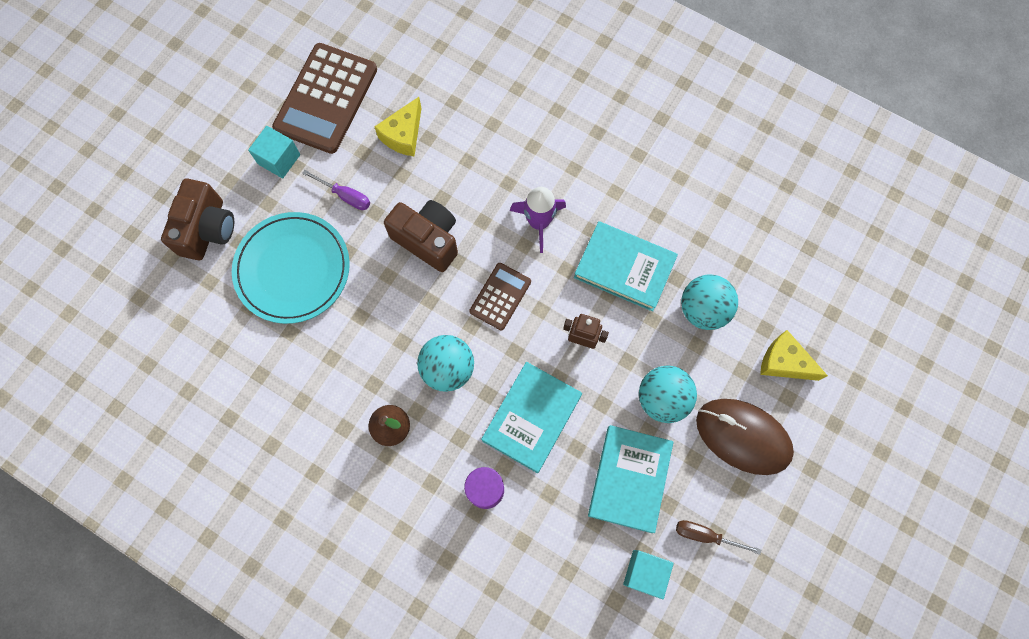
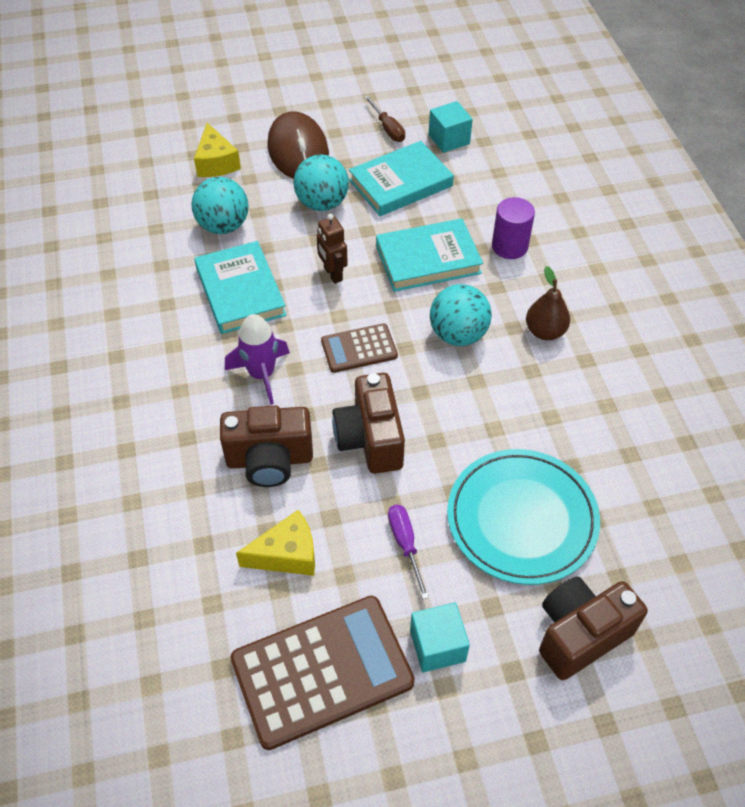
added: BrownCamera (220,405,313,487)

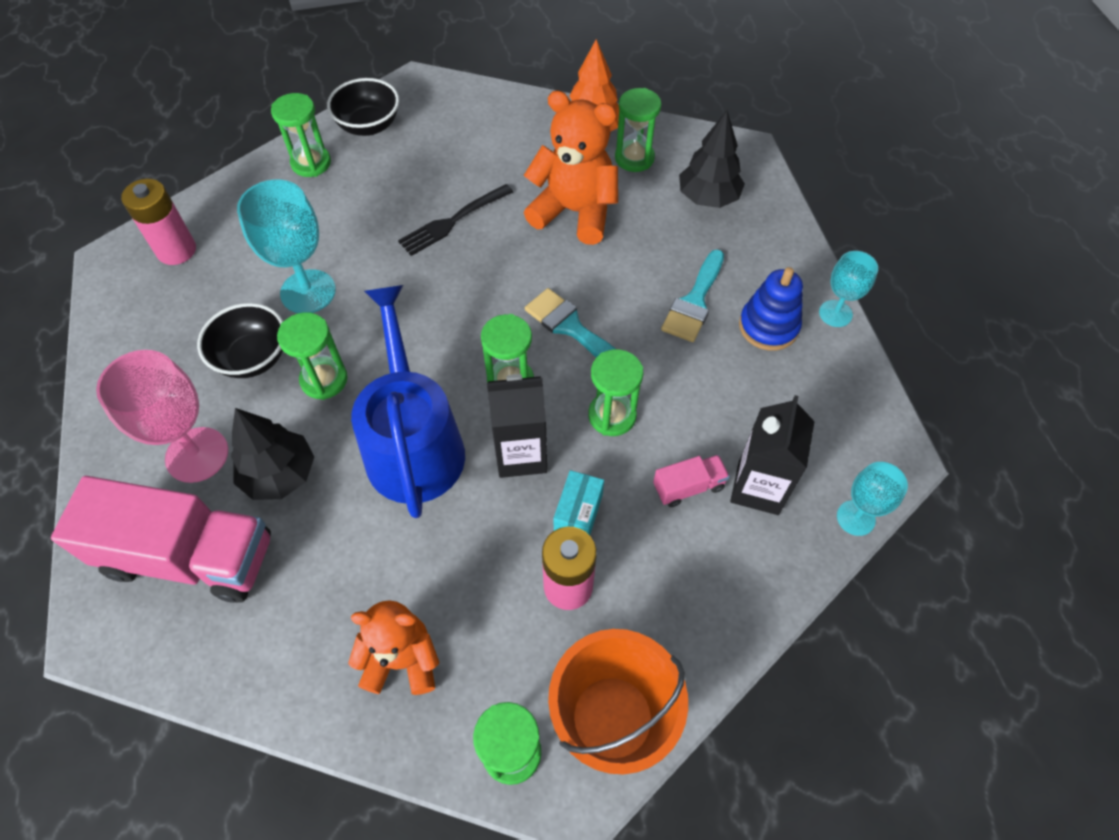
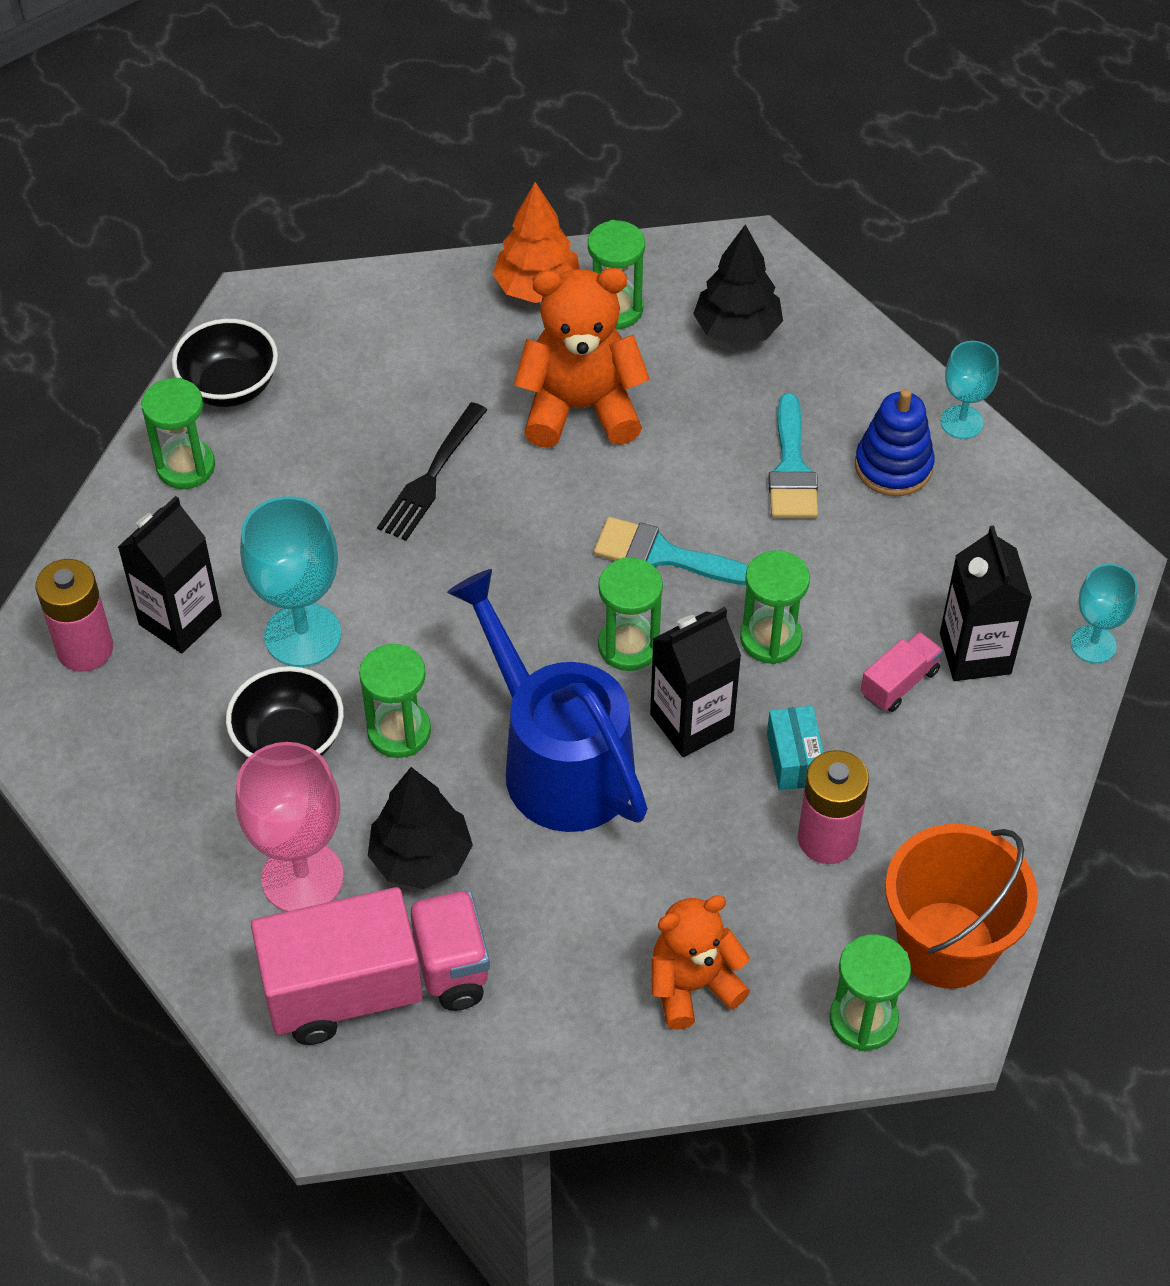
added: BlackCarton (118,496,222,654)

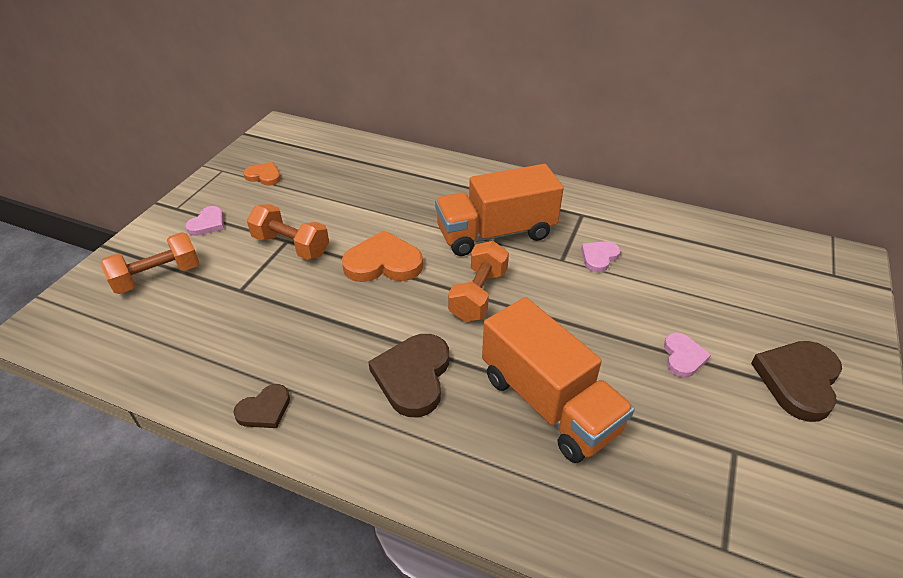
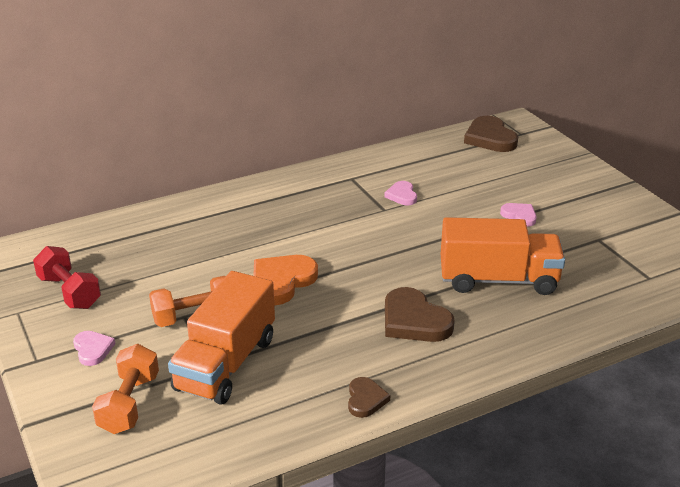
removed: OrangeDumbbell (448,241,509,322)
moved: OrangeTruck (435,164,564,256) to (168,271,275,405); BrownHeart (751,341,842,422) to (464,116,518,152)
replaced: OrangeHeart (243,162,281,186) to RedDumbbell (33,246,101,309)

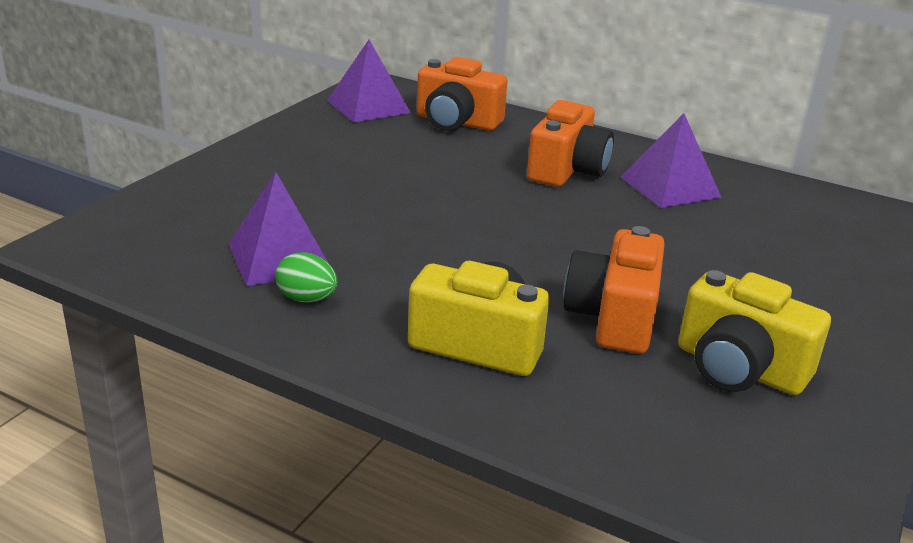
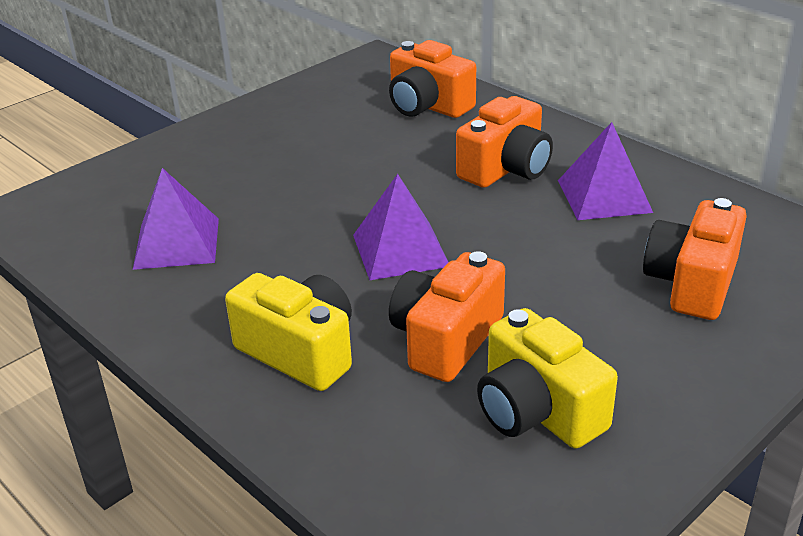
removed: GreenEgg (275,252,338,302)
added: OrangeCamera (643,198,747,320)
moved: PurplePyramid (327,40,411,123) to (353,174,448,280)

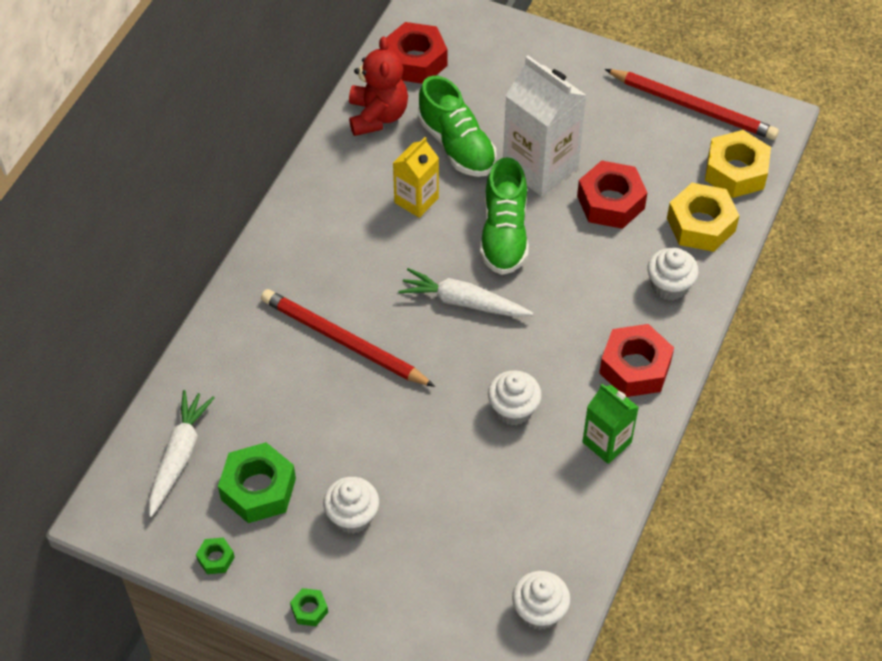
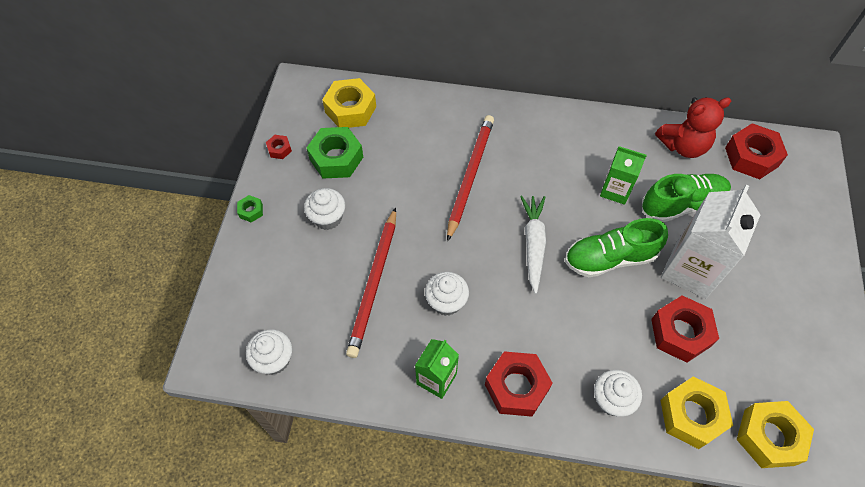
moved: RedPencil (605,69,779,140) to (346,207,396,358)
replaced: WhiteCarrot (149,390,215,517) to YellowNut (322,78,376,128)
recoloured: GreenNut (196,537,235,574) to RedNut (266,135,292,159); YellowCarton (393,137,439,218) to GreenCarton (600,146,647,205)
turned: GreenShoe (418,76,496,177) = (642,174,731,222) 150 degrees counterclockwise

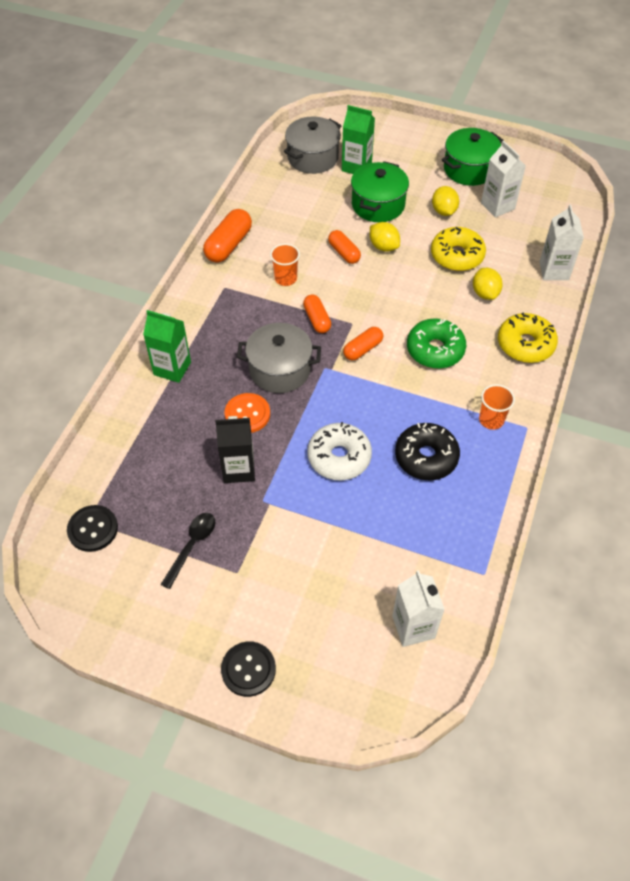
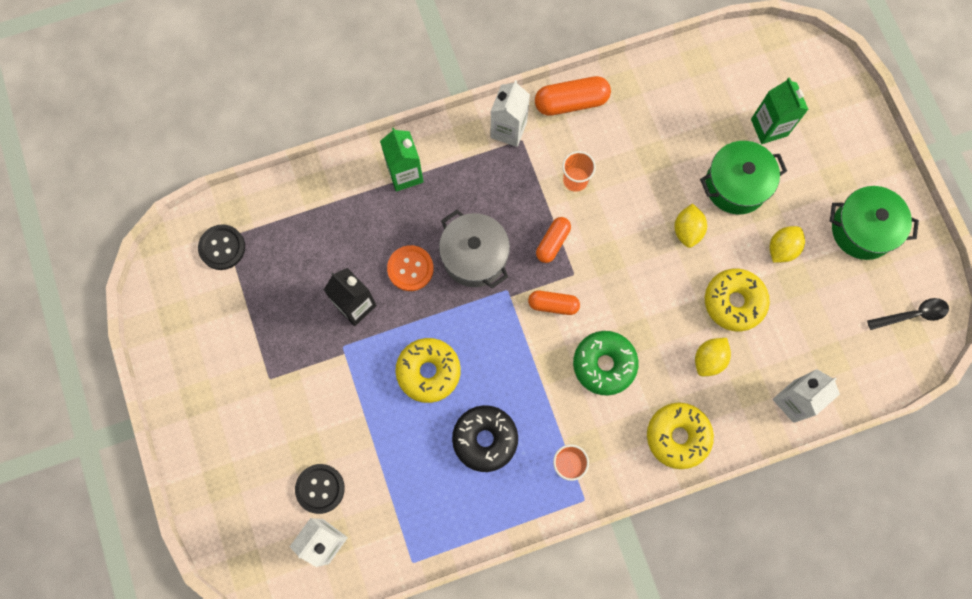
removed: GreyPot (284,117,342,174); OrangeCapsule (328,230,361,264)
moved: BlackSpoon (161,513,215,589) to (867,298,949,330); BlackButton (221,641,276,697) to (295,464,345,514); WhiteCarton (481,141,526,218) to (491,80,530,147)
recoloured: WhiteDonut (307,422,372,481) to YellowDonut (395,338,461,403)

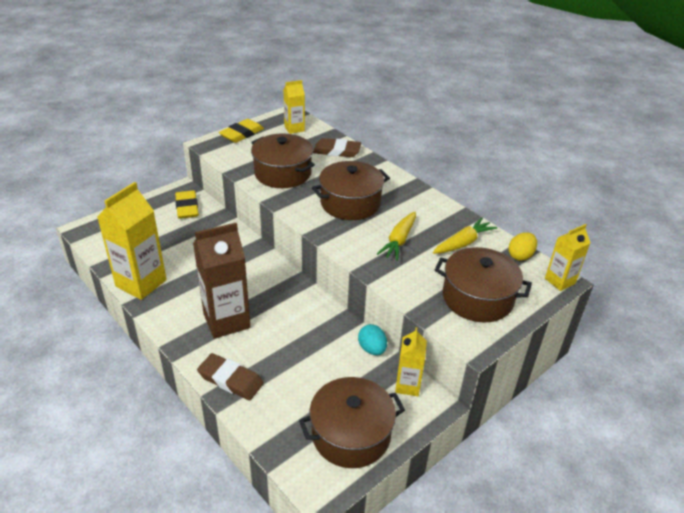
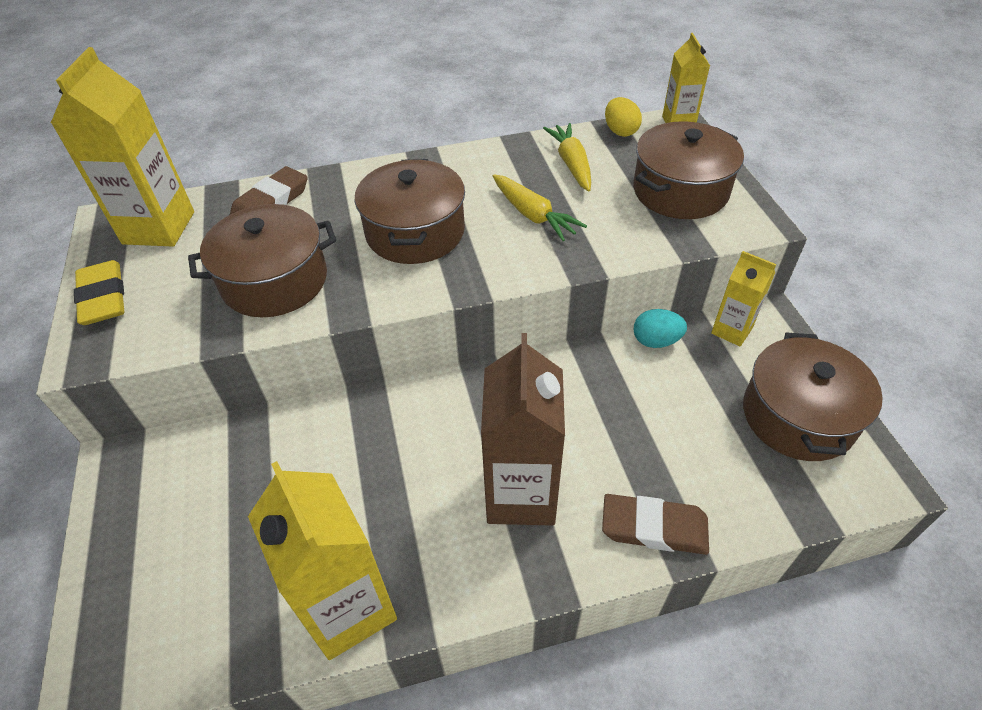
removed: YellowEraser (175,190,199,219)
turned: BrownEraser (197,353,264,400) = (602,494,709,555) 45 degrees clockwise
resized: YellowCarton (283,80,305,134) = (51,47,194,247) x1.78

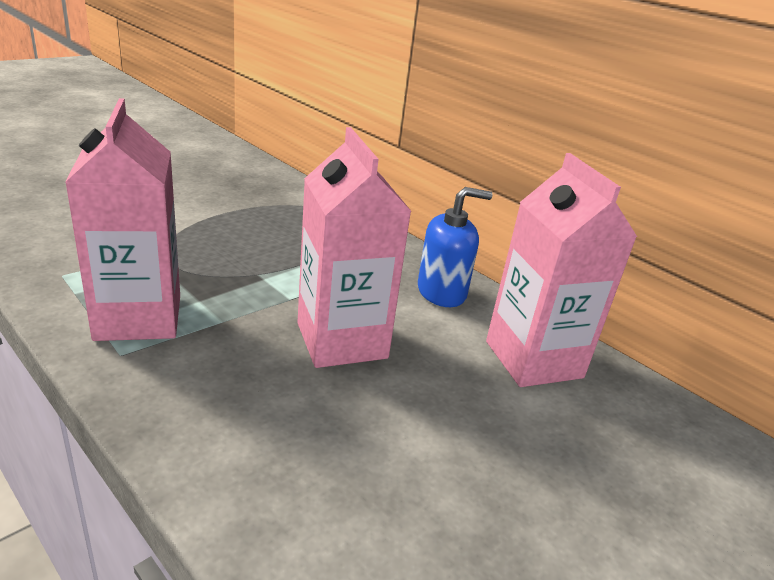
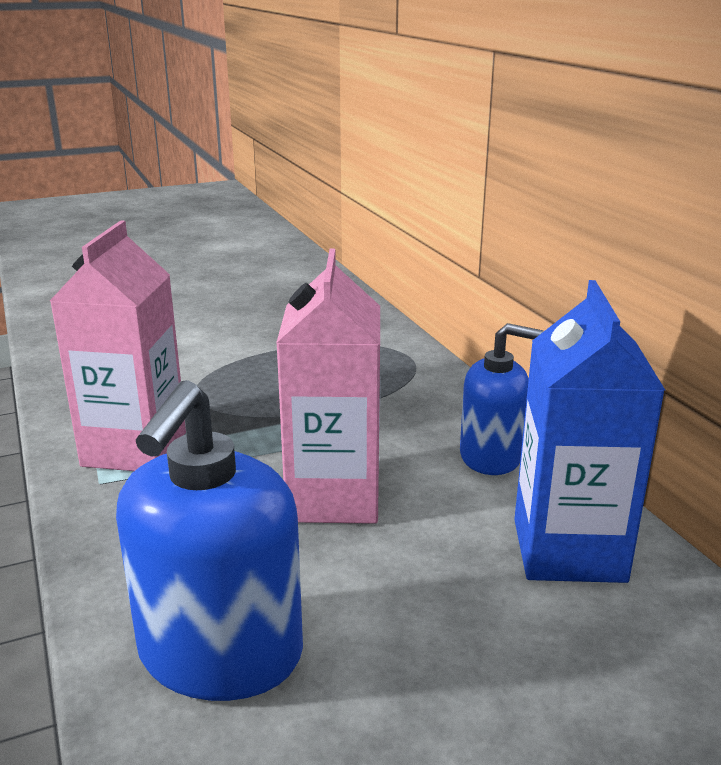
added: BlueSoapDispenser (116,380,303,701)
recoloured: PinkCarton (486,153,637,387) to BlueCarton (514,280,665,583)

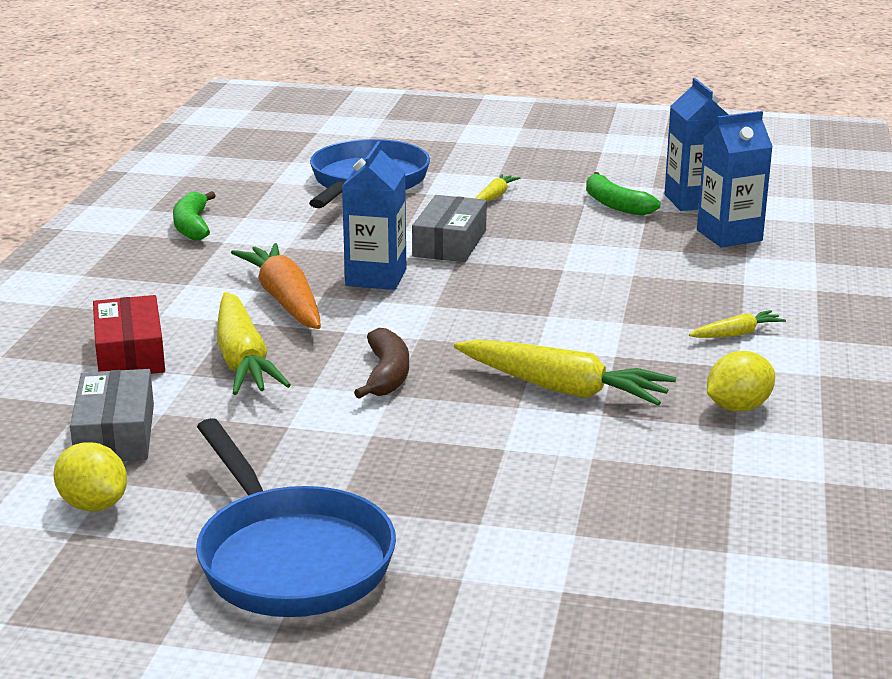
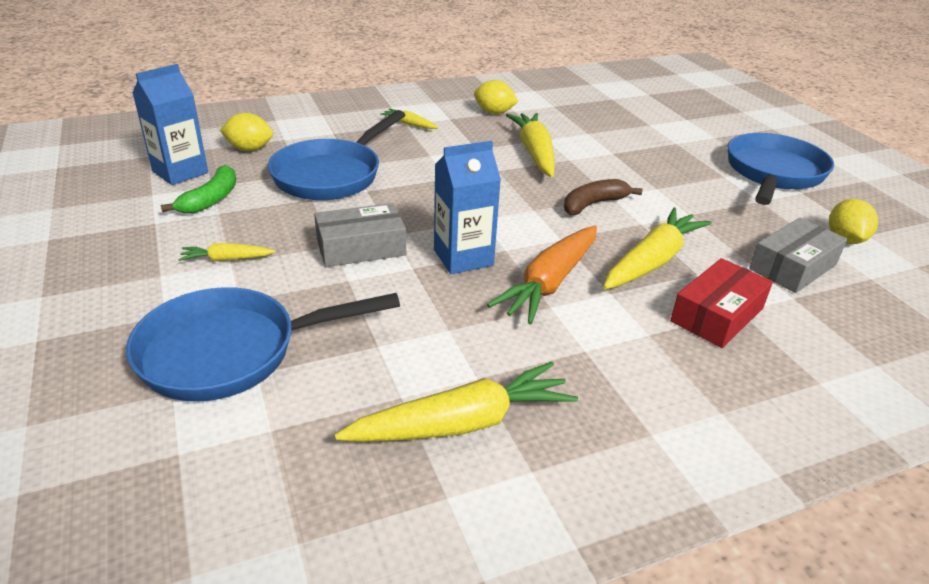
added: BluePan (268,110,405,200)
replaced: GreenBanana (173,191,216,241) to YellowCarrot (335,362,578,442); BlueCarton (697,111,773,247) to YellowLemon (220,113,273,151)

